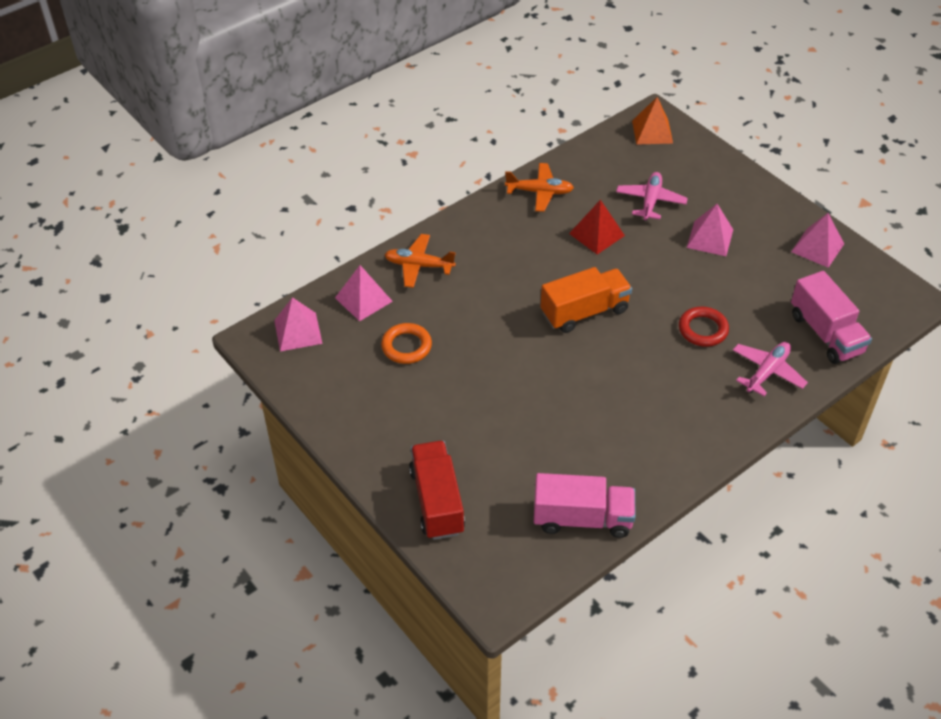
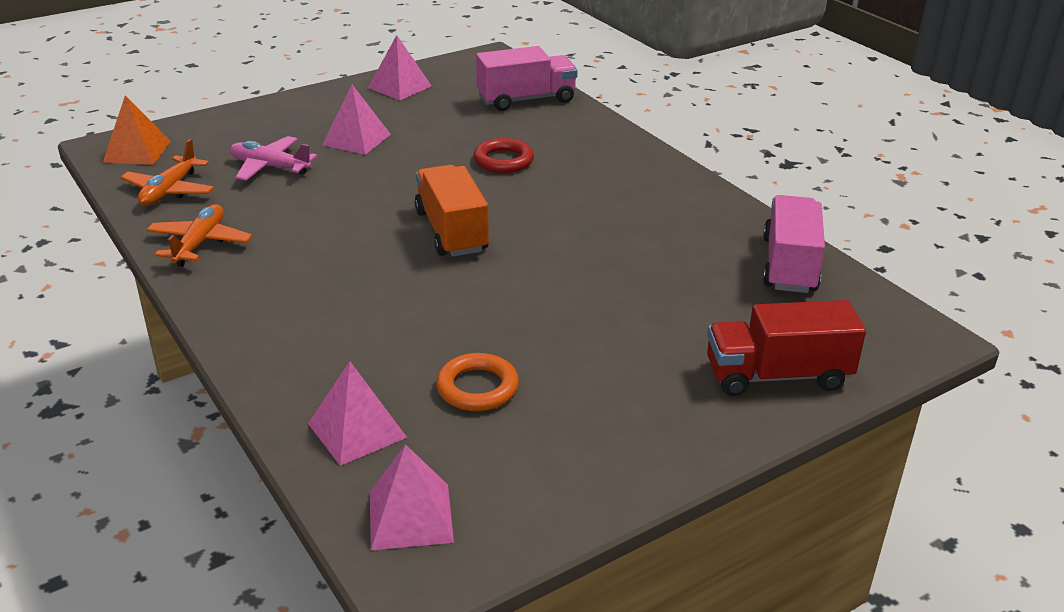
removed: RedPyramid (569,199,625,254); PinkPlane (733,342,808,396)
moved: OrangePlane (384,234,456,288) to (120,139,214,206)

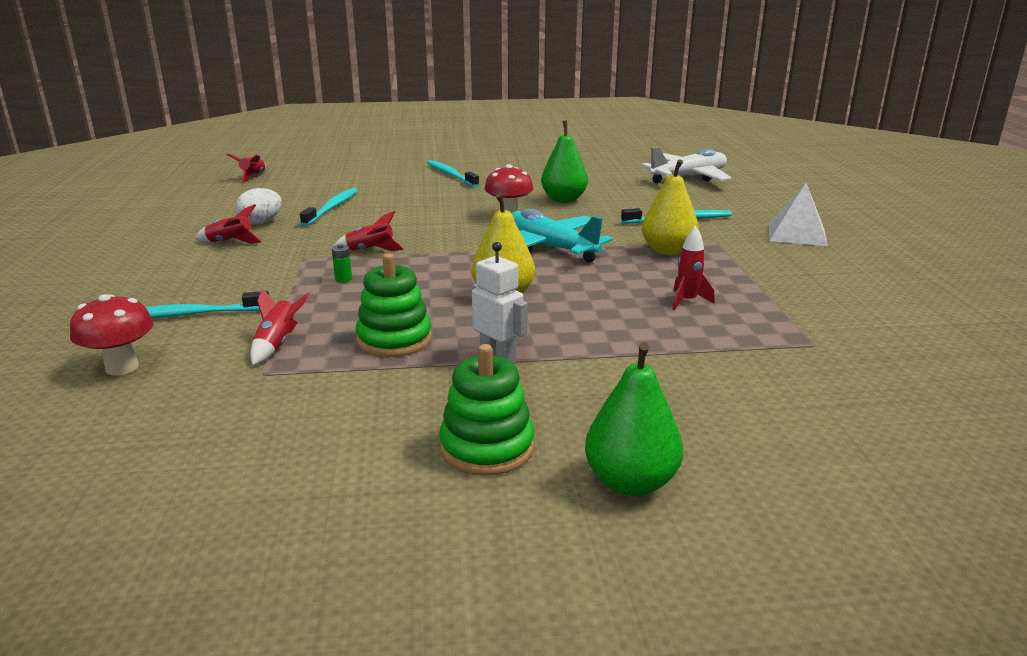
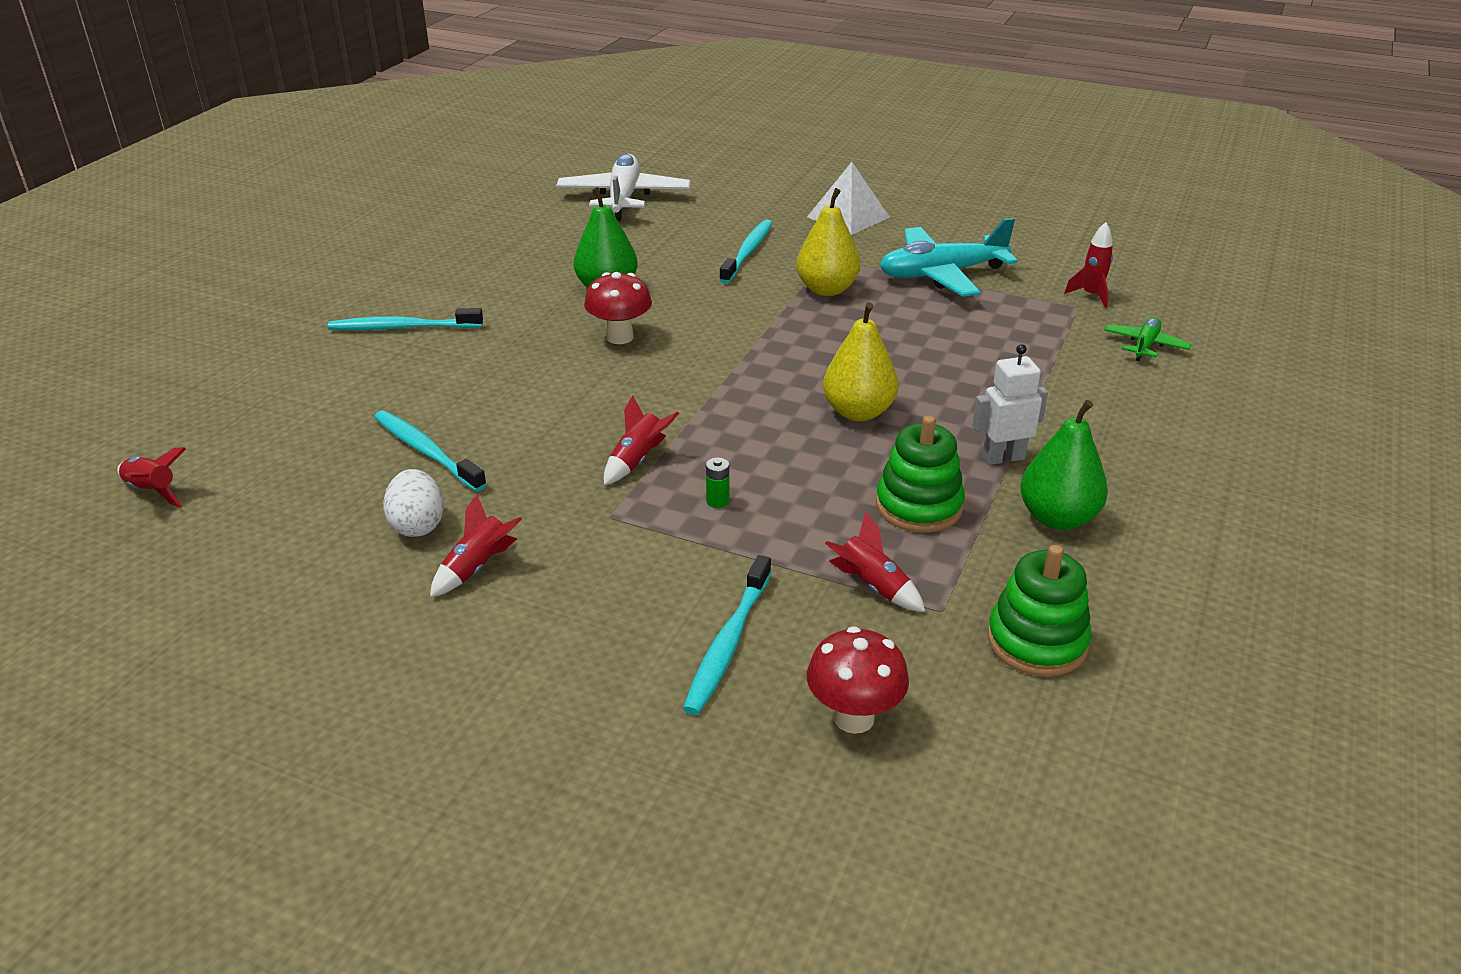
added: GreenPlane (1104,317,1191,361)
moved: GreenStackingToy (439,344,534,476) to (987,545,1092,677); TurquoisePlane (512,209,613,262) to (880,218,1018,297); GreenPear (585,342,683,496) to (1020,400,1108,530); RedRocket (672,226,715,311) to (1064,222,1113,308)

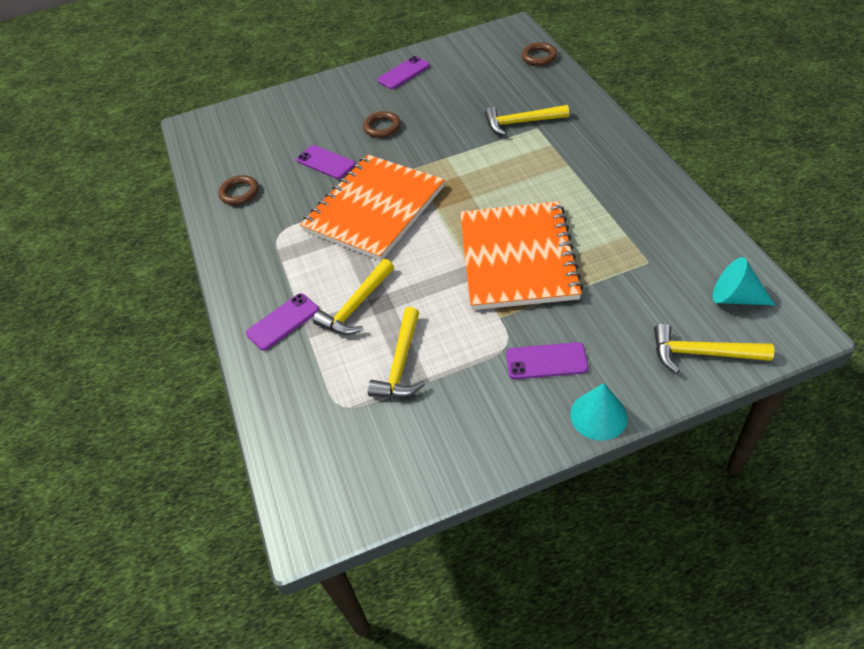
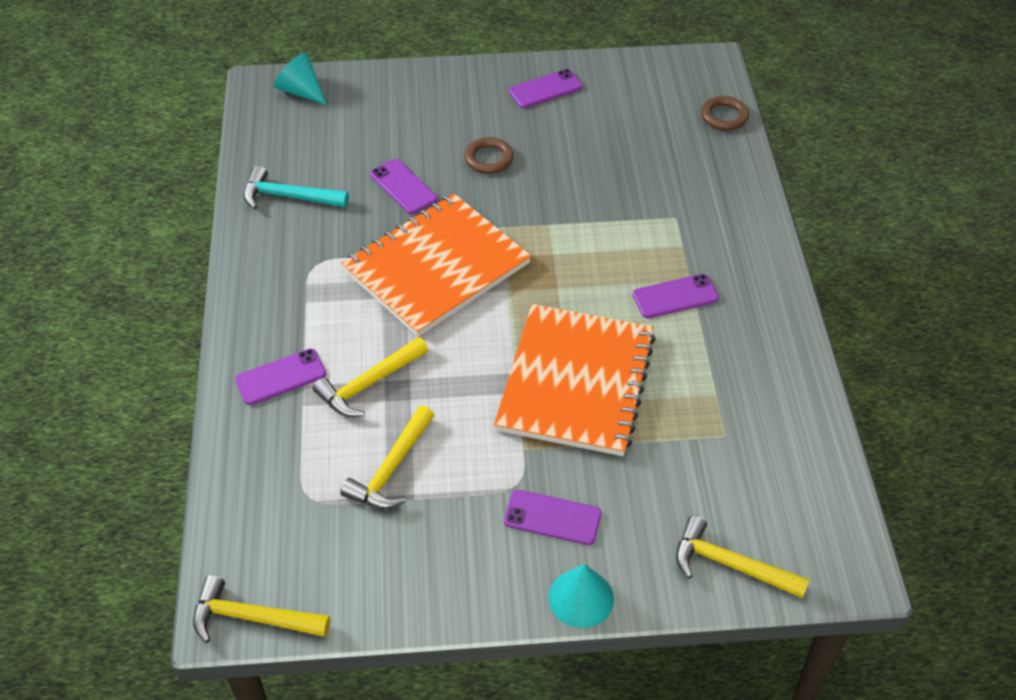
added: PurplePhone (633,274,719,318)
moved: YellowHammer (485,105,569,136) to (193,575,330,643); TurquoiseCone (713,257,775,305) to (274,52,327,105)
replaced: BrownRing (218,175,259,205) to TurquoiseHammer (244,165,349,209)

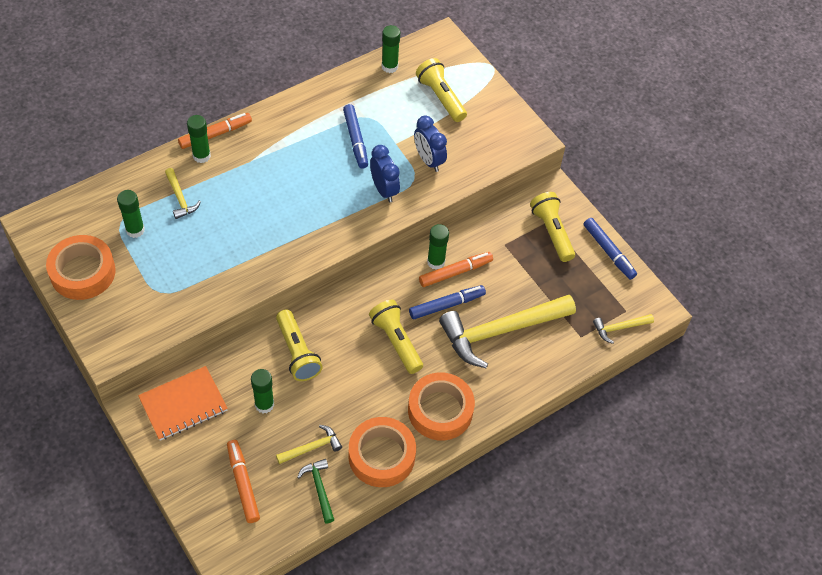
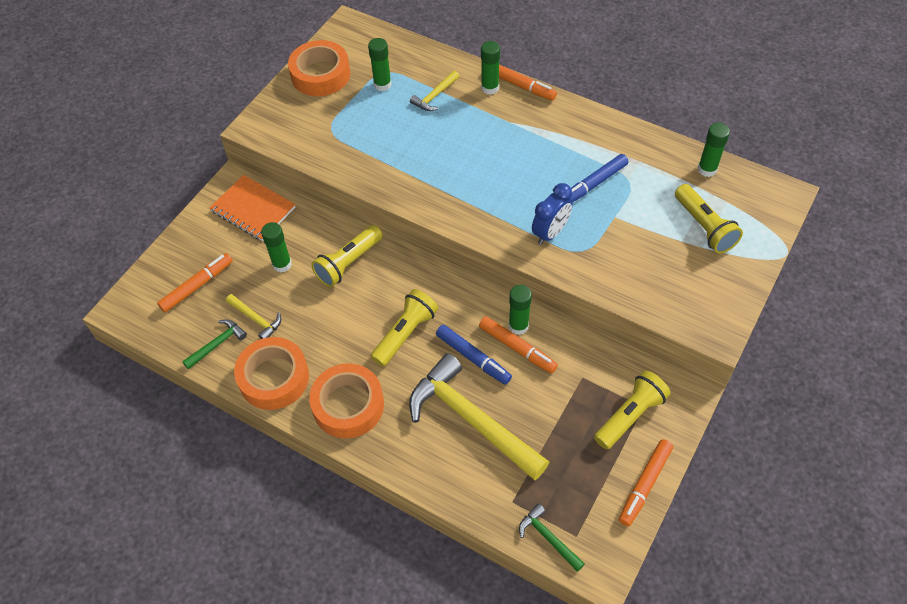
removed: BlueClock (414,116,447,172)
recoloured: BlueMarker (584,218,637,280) to OrangeMarker (619,439,673,526); YellowHammer (593,314,654,344) to GreenHammer (519,504,585,572)
turned: YellowFlashlight (416,58,467,122) = (675,184,743,254) 120 degrees clockwise

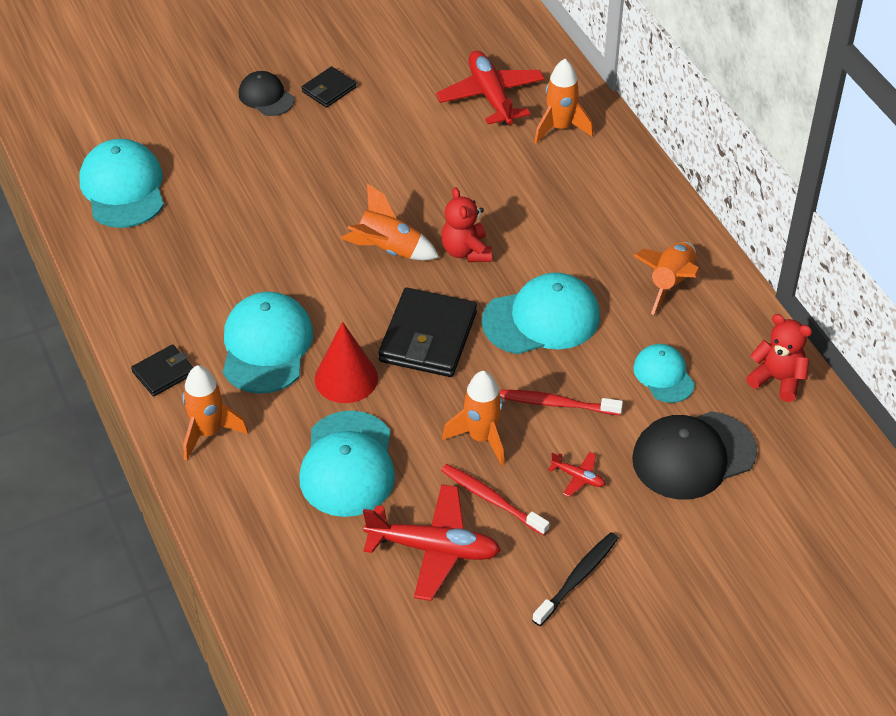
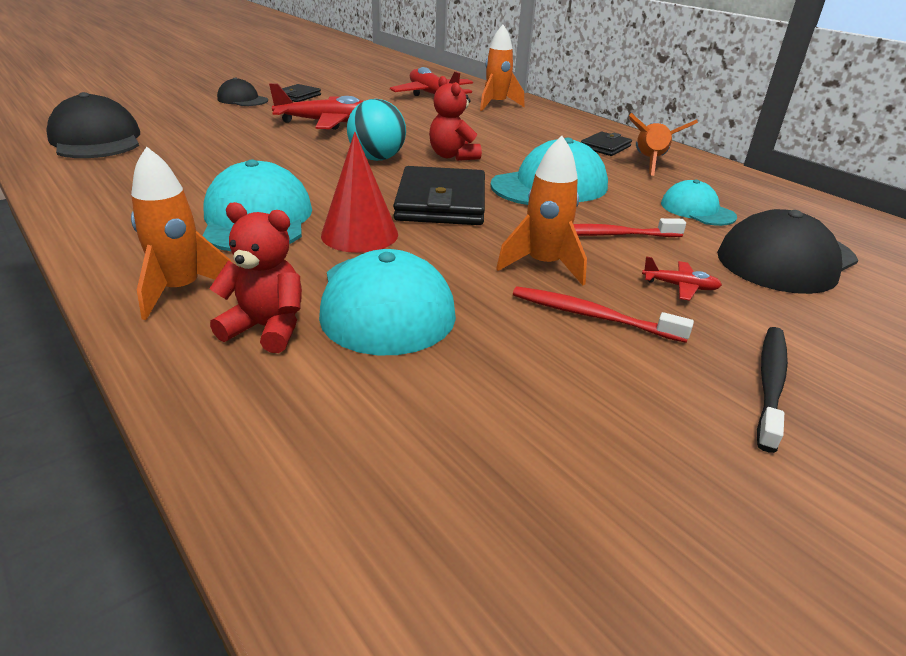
moved: BlackWallet (131,344,193,396) to (581,131,632,156); RedPlane (363,484,501,601) to (269,83,363,130); RedTeddyBear (746,314,812,402) to (209,202,302,353)
replaced: OrangeRocket (341,184,439,260) to TurquoiseBall (347,99,406,161)
recoloured: TurquoiseCap (79,139,164,228) to BlackCap (46,92,140,158)

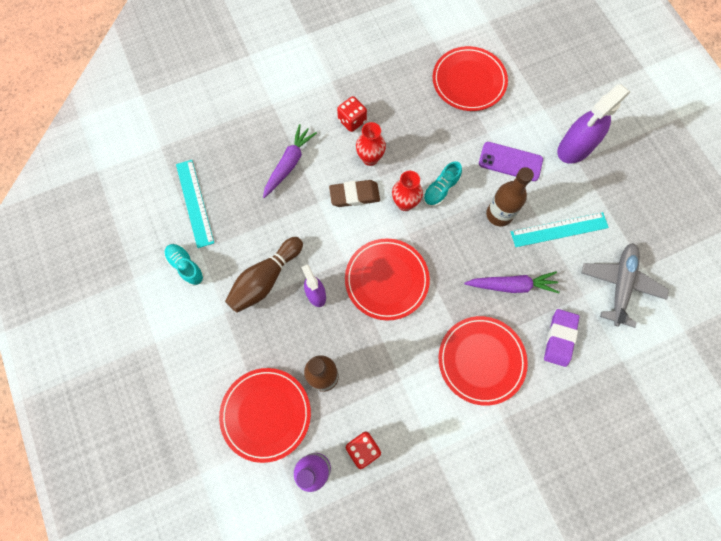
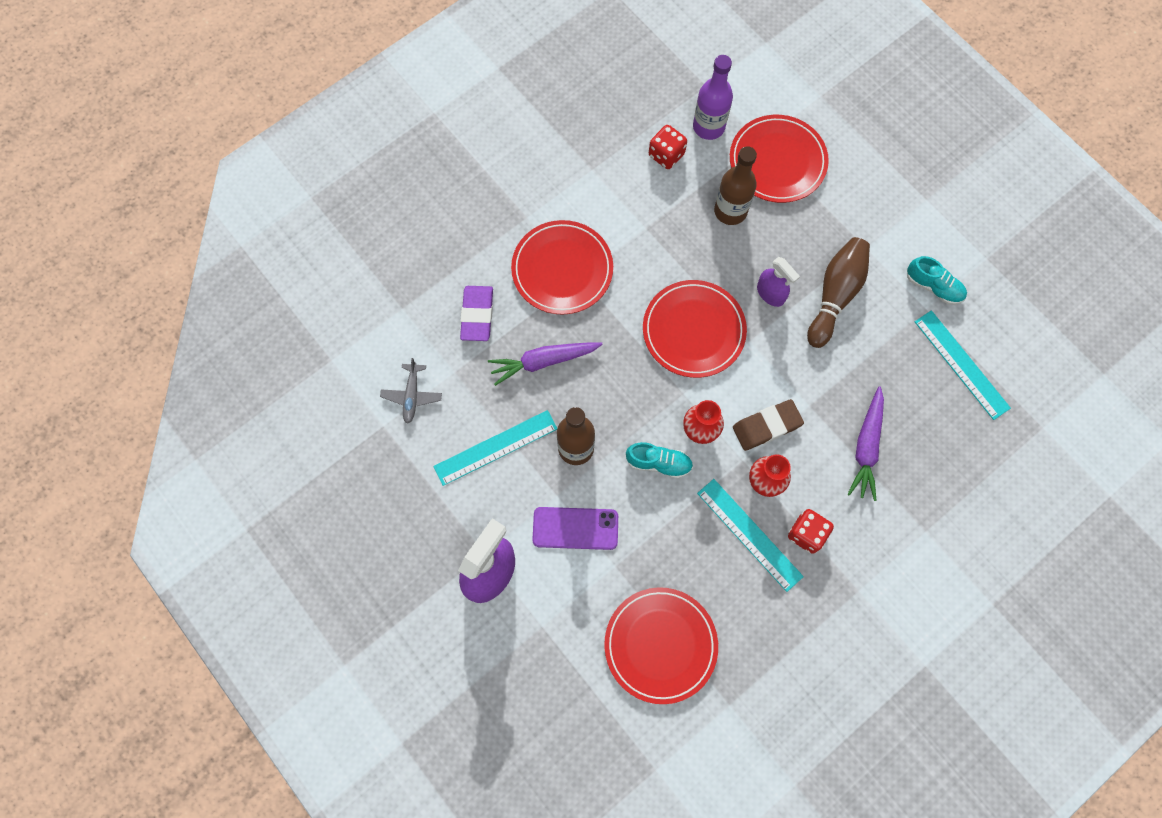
added: TurquoiseRuler (697,479,804,592)
turned: TurquoiseShoe (423,161,462,206) = (626,442,693,479) 75 degrees clockwise
resized: GreyPlane (582,243,669,328) = (380,358,442,424) x0.58

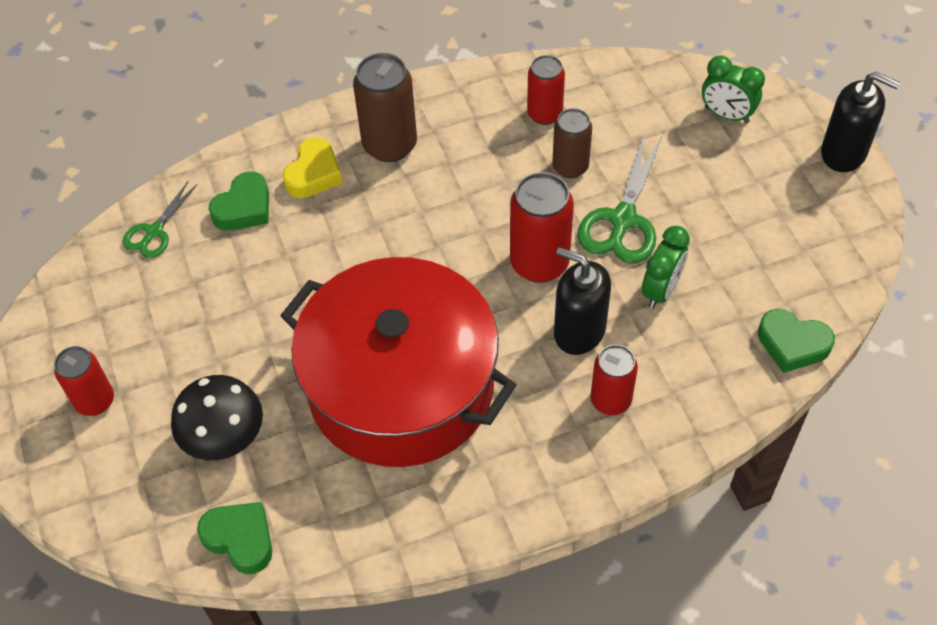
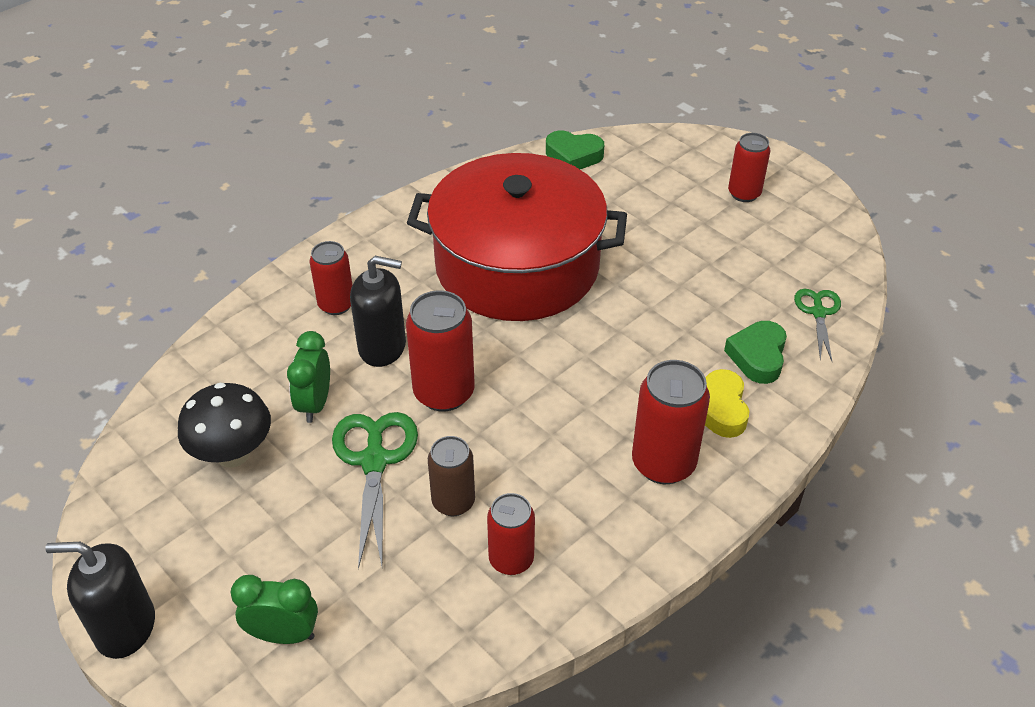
removed: GreenHeart (758,309,835,373)
moved: BlackMushroom (171,375,263,460) to (178,382,271,468)
recoloured: BrownCan (353,53,417,162) to RedCan (632,360,710,484)

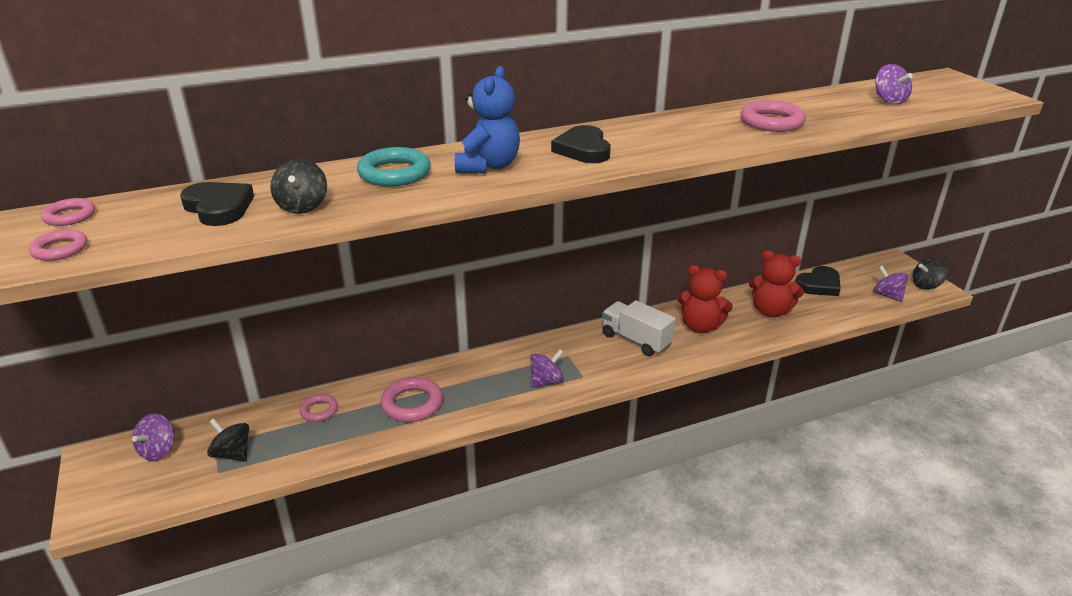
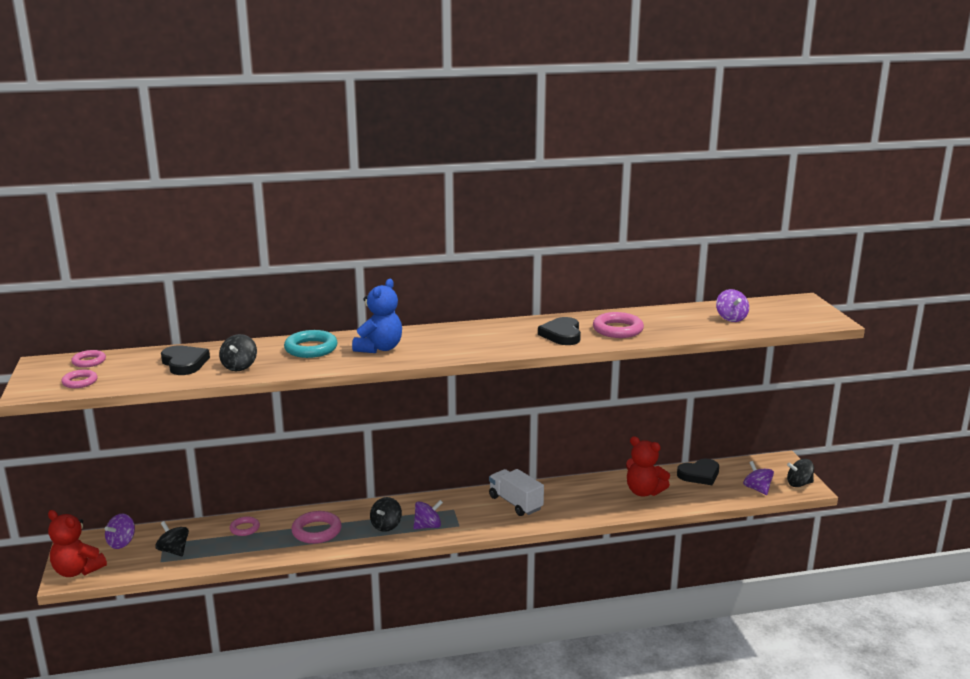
added: BlackSpinningTop (370,497,402,532)
moved: BlackHeart (551,125,611,163) to (538,317,581,345); RedTeddyBear (677,265,733,333) to (48,510,107,577)

